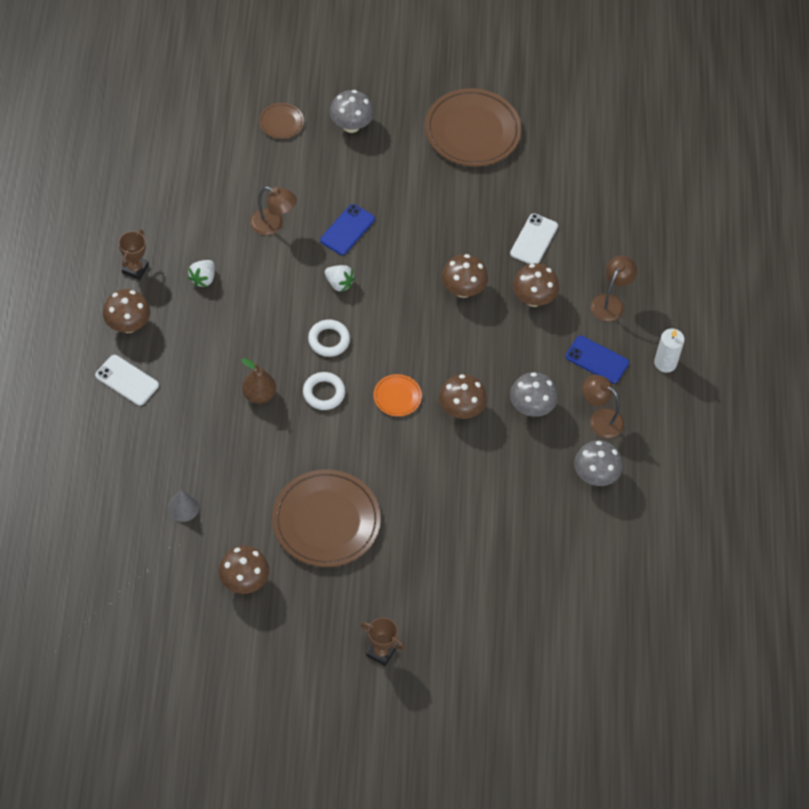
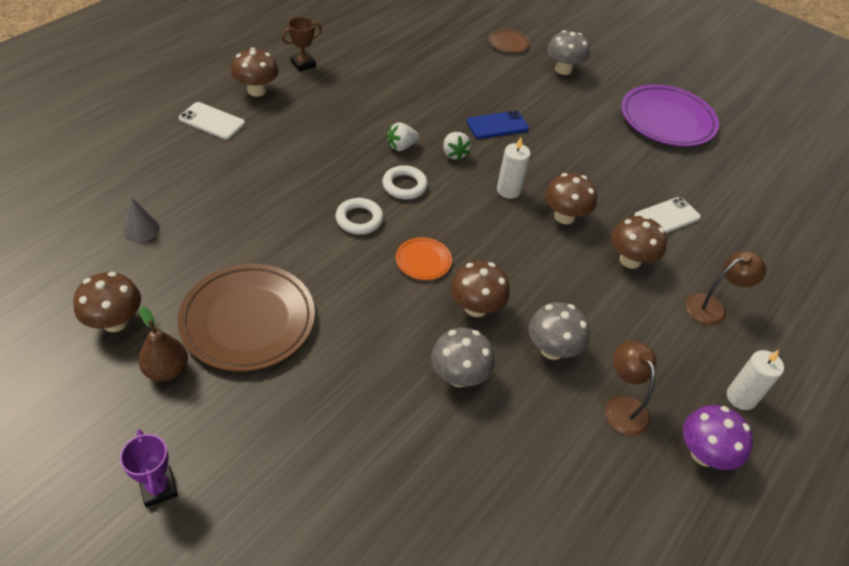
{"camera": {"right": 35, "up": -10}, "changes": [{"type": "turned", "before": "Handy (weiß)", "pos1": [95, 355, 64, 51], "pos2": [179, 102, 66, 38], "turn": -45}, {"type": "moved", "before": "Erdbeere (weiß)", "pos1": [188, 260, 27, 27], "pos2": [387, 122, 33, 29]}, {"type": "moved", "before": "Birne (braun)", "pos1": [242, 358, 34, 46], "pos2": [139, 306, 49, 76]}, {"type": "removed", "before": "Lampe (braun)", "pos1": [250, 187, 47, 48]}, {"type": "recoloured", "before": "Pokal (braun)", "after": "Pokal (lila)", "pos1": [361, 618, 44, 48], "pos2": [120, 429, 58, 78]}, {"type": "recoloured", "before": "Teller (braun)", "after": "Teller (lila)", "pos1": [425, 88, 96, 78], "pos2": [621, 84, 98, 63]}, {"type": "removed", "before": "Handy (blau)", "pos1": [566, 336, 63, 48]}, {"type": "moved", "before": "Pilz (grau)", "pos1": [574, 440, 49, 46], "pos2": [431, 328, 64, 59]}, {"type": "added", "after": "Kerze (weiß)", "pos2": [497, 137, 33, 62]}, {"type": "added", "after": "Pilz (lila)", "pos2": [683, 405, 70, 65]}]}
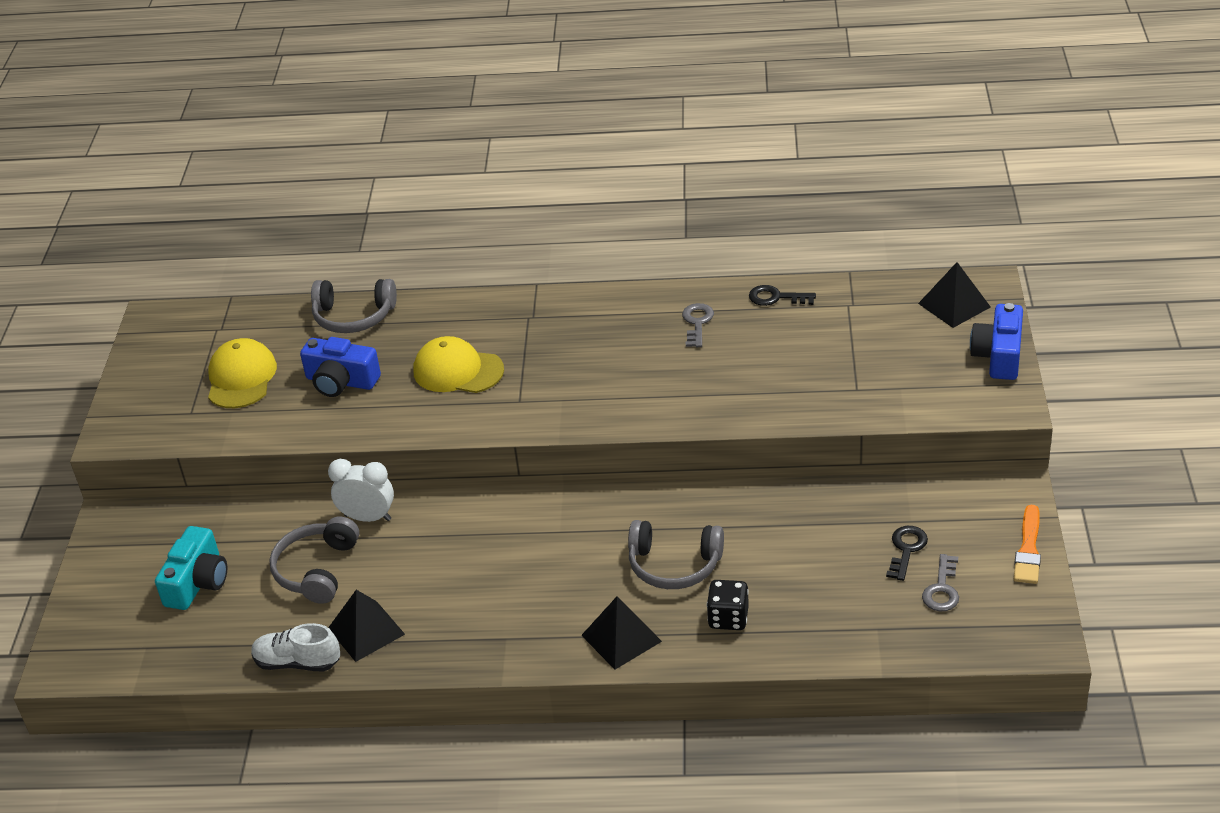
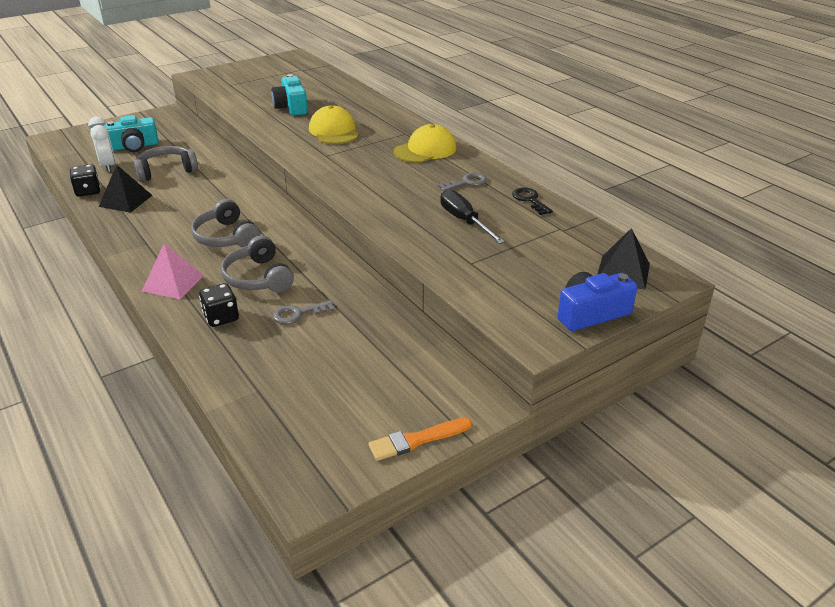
{"camera": {"right": 50, "up": -5}, "changes": [{"type": "moved", "before": "Kappe (gelb)", "pos1": [208, 338, 69, 70], "pos2": [394, 124, 63, 39]}, {"type": "replaced", "before": "Schuh (weiß)", "after": "Spielwürfel (schwarz)", "pos1": [251, 623, 89, 48], "pos2": [70, 164, 30, 33]}, {"type": "recoloured", "before": "Kamera (blau)", "after": "Kamera (türkis)", "pos1": [300, 337, 81, 60], "pos2": [271, 74, 37, 42]}, {"type": "moved", "before": "Kopfhörer (grau)", "pos1": [311, 279, 86, 54], "pos2": [191, 199, 69, 48]}, {"type": "moved", "before": "Wecker (weiß)", "pos1": [328, 459, 66, 63], "pos2": [88, 117, 27, 55]}, {"type": "recoloured", "before": "Pyramide (schwarz)", "after": "Pyramide (rosa)", "pos1": [581, 596, 81, 74], "pos2": [142, 243, 62, 56]}, {"type": "removed", "before": "Schlüssel (schwarz)", "pos1": [886, 526, 42, 55]}, {"type": "moved", "before": "Schlüssel (grau)", "pos1": [922, 554, 37, 57], "pos2": [273, 300, 62, 24]}, {"type": "added", "after": "Schraubenzieher (schwarz)", "pos2": [440, 189, 65, 55]}]}
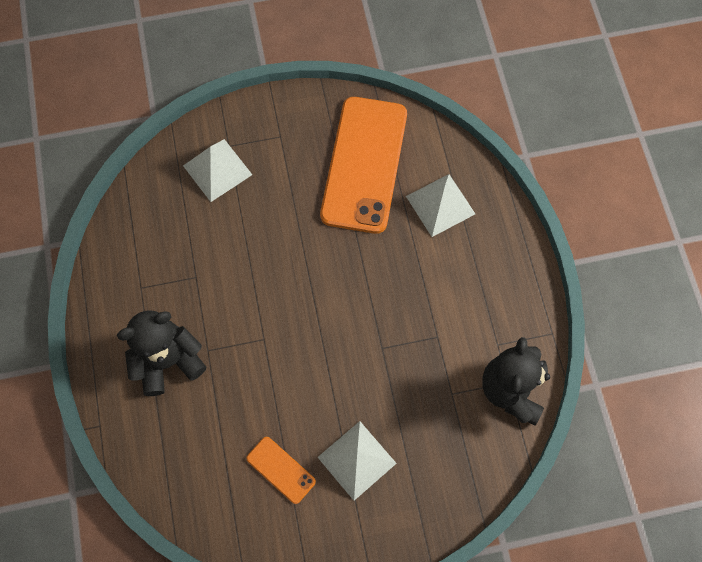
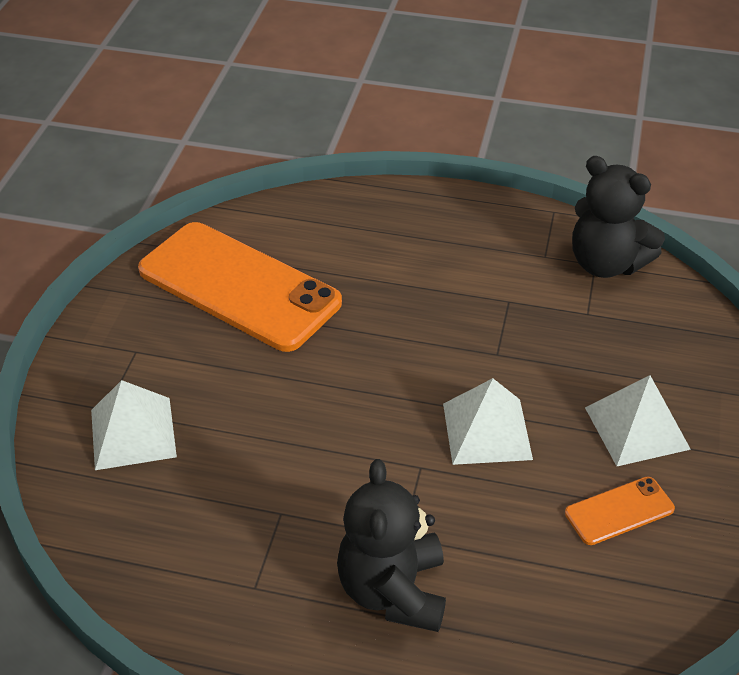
{"camera": {"right": -65, "up": -25}, "changes": [{"type": "moved", "before": "Pyramide (weiß)", "pos1": [406, 174, 69, 63], "pos2": [443, 378, 90, 87]}]}
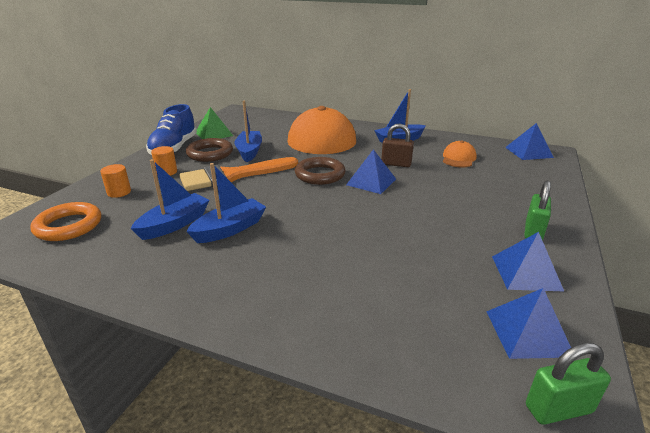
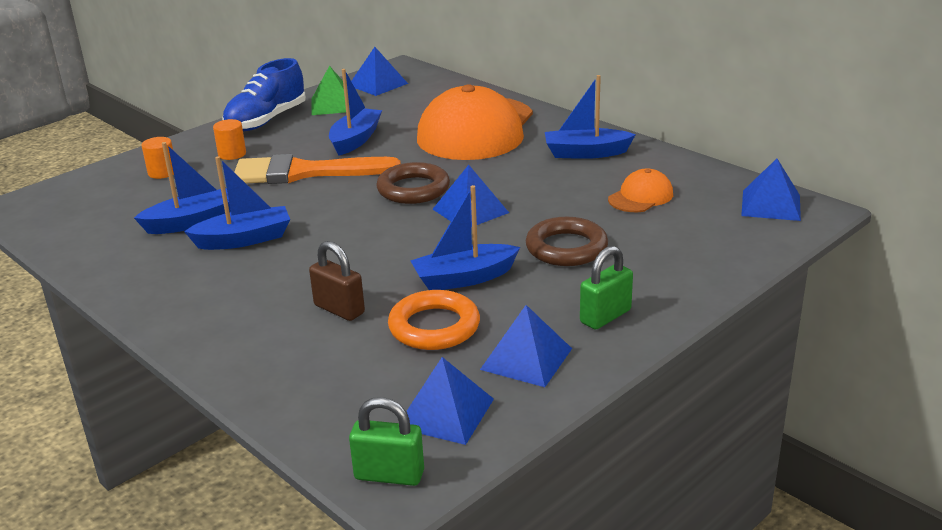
{"camera": {"right": 25, "up": 0}, "changes": [{"type": "moved", "before": "Ring (orange)", "pos1": [30, 202, 71, 39], "pos2": [388, 290, 92, 60]}, {"type": "moved", "before": "Ring (braun)", "pos1": [186, 138, 47, 24], "pos2": [526, 217, 82, 49]}, {"type": "moved", "before": "Vorhängeschloss (braun)", "pos1": [381, 124, 33, 43], "pos2": [309, 241, 56, 80]}, {"type": "added", "after": "Pyramide (blau)", "pos2": [351, 47, 57, 49]}, {"type": "added", "after": "Boot (blau)", "pos2": [410, 185, 110, 105]}]}
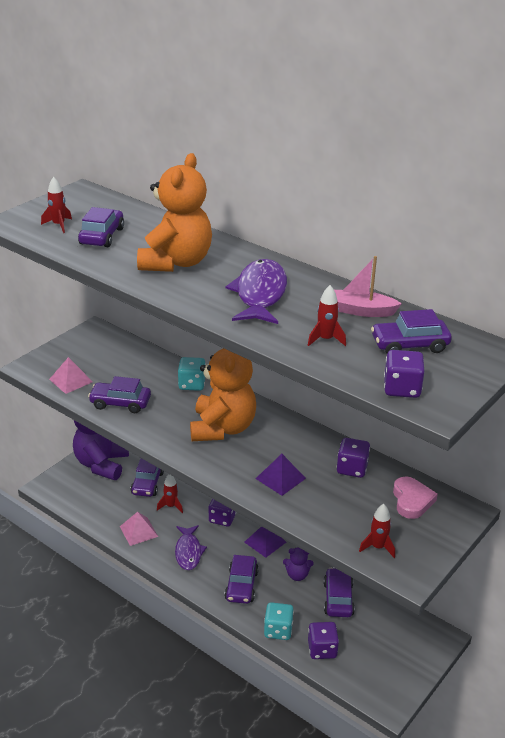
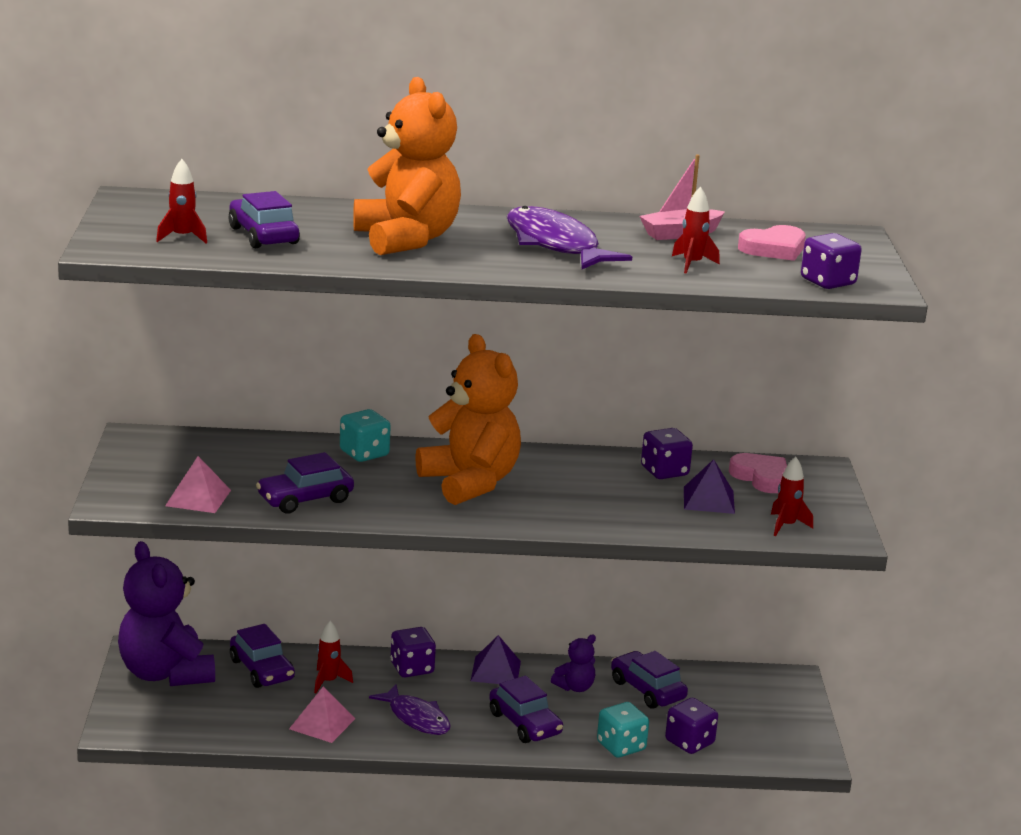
{"camera": {"right": -40, "up": -10}, "changes": [{"type": "moved", "before": "Pyramide (lila)", "pos1": [256, 454, 50, 42], "pos2": [684, 459, 51, 55]}, {"type": "replaced", "before": "Auto (lila)", "after": "Herz (rosa)", "pos1": [371, 309, 81, 44], "pos2": [738, 225, 68, 36]}]}
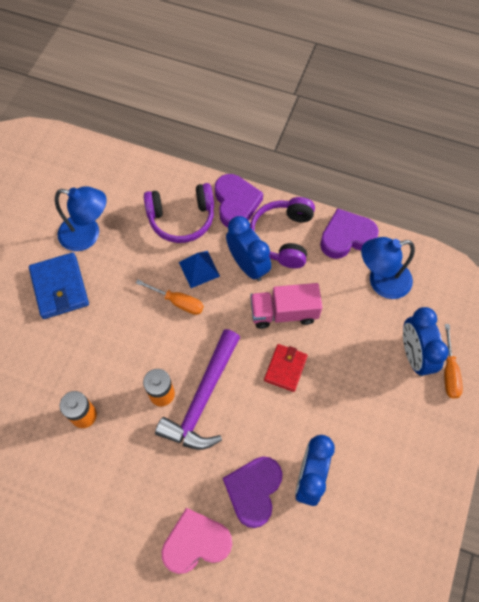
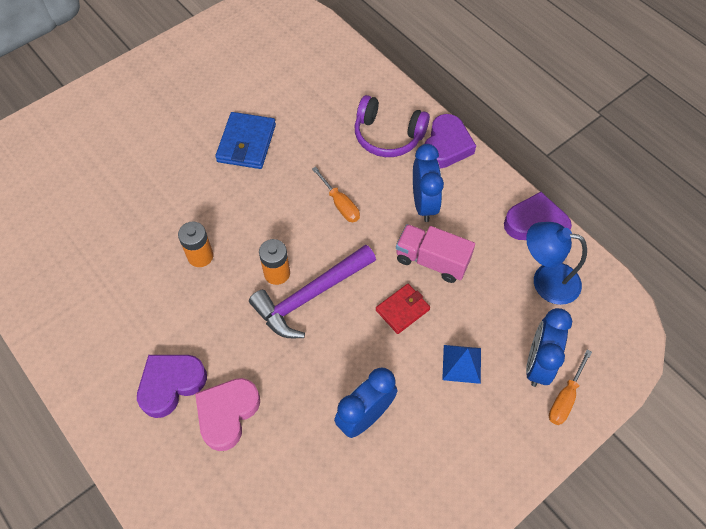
{"camera": {"right": 30, "up": -5}, "changes": [{"type": "removed", "before": "Lampe (blau)", "pos1": [55, 186, 52, 65]}, {"type": "turned", "before": "Herz (rosa)", "pos1": [161, 508, 71, 66], "pos2": [195, 378, 65, 73], "turn": -75}, {"type": "moved", "before": "Pyramide (blau)", "pos1": [179, 251, 41, 37], "pos2": [442, 345, 39, 39]}, {"type": "moved", "before": "Herz (lila)", "pos1": [223, 457, 60, 71], "pos2": [137, 355, 70, 63]}, {"type": "removed", "before": "Kopfhörer (lila)", "pos1": [250, 197, 65, 71]}]}
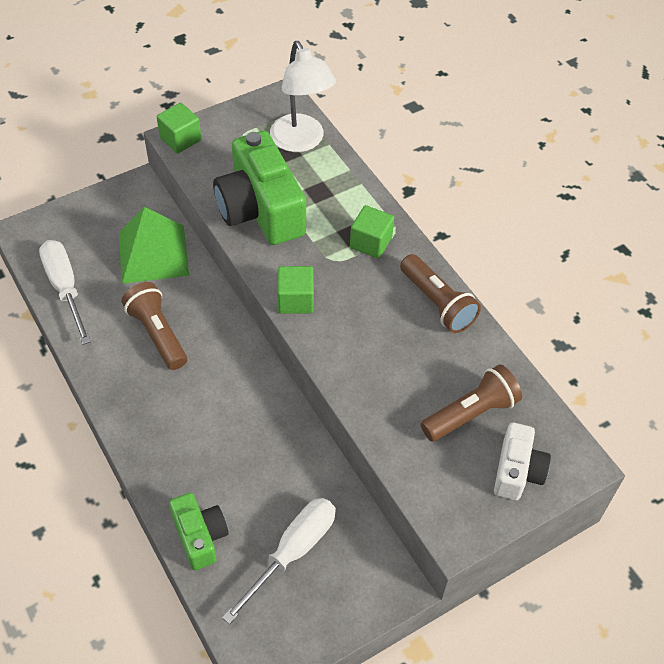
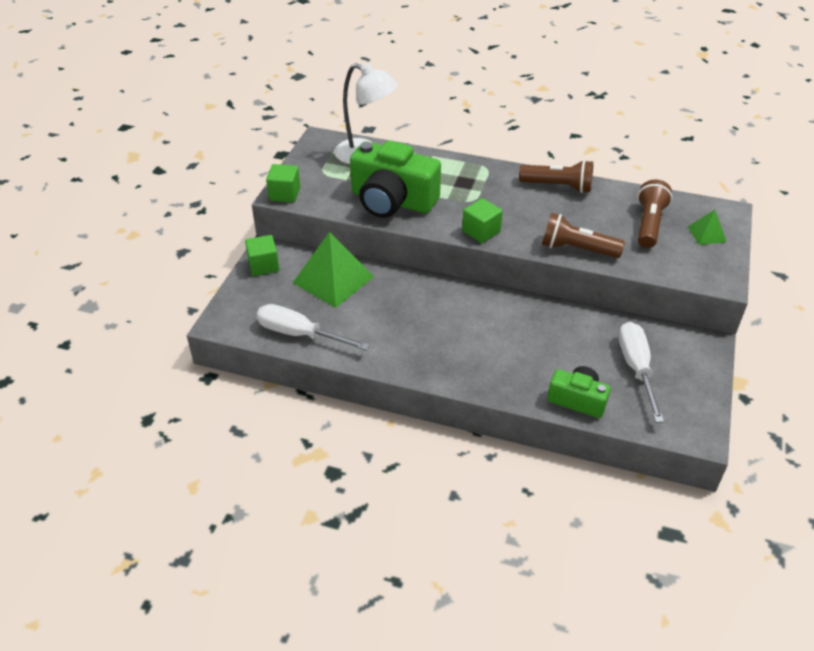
{"camera": {"right": -40, "up": -10}, "changes": [{"type": "moved", "before": "Taschenlampe (braun)", "pos1": [122, 282, 65, 88], "pos2": [542, 213, 83, 45]}, {"type": "moved", "before": "Kubus (grün)", "pos1": [350, 205, 44, 54], "pos2": [245, 235, 34, 41]}, {"type": "replaced", "before": "Kamera (weiß)", "after": "Pyramide (grün)", "pos1": [494, 422, 57, 78], "pos2": [688, 210, 39, 35]}]}
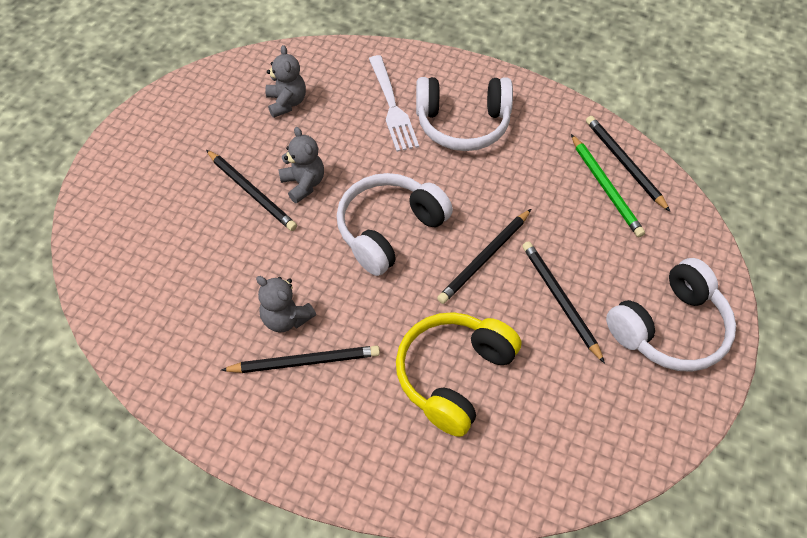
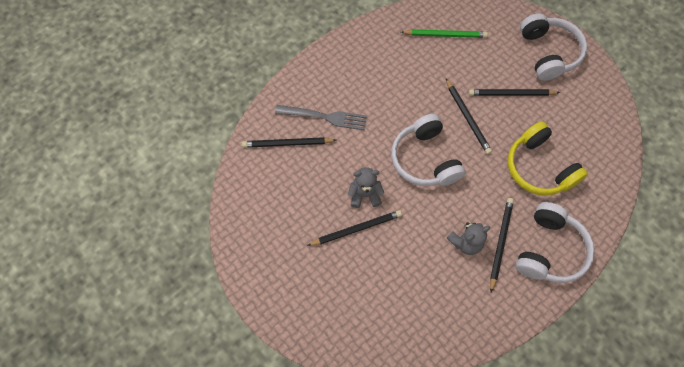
{"camera": {"right": -65, "up": 10}, "changes": [{"type": "removed", "before": "Teddybär (grau)", "pos1": [265, 45, 41, 73]}, {"type": "recoloured", "before": "Gabel (weiß)", "after": "Gabel (grau)", "pos1": [369, 55, 50, 97], "pos2": [275, 105, 92, 25]}, {"type": "moved", "before": "Kopfhörer (weiß)", "pos1": [416, 77, 97, 74], "pos2": [516, 202, 79, 81]}, {"type": "moved", "before": "Bleistift (schwarz)", "pos1": [586, 116, 84, 96], "pos2": [242, 137, 94, 11]}]}
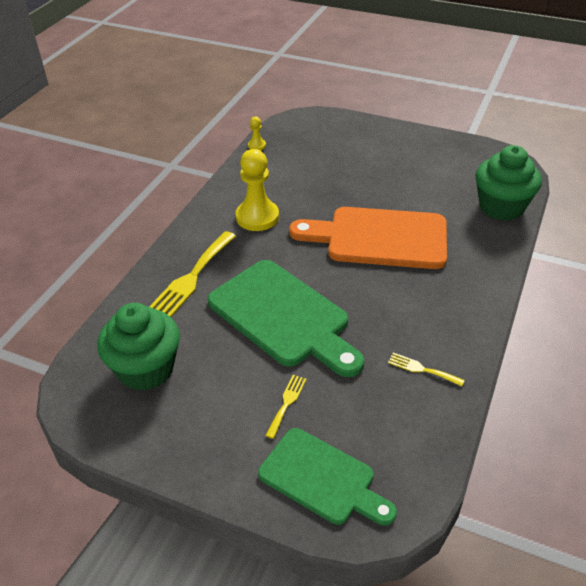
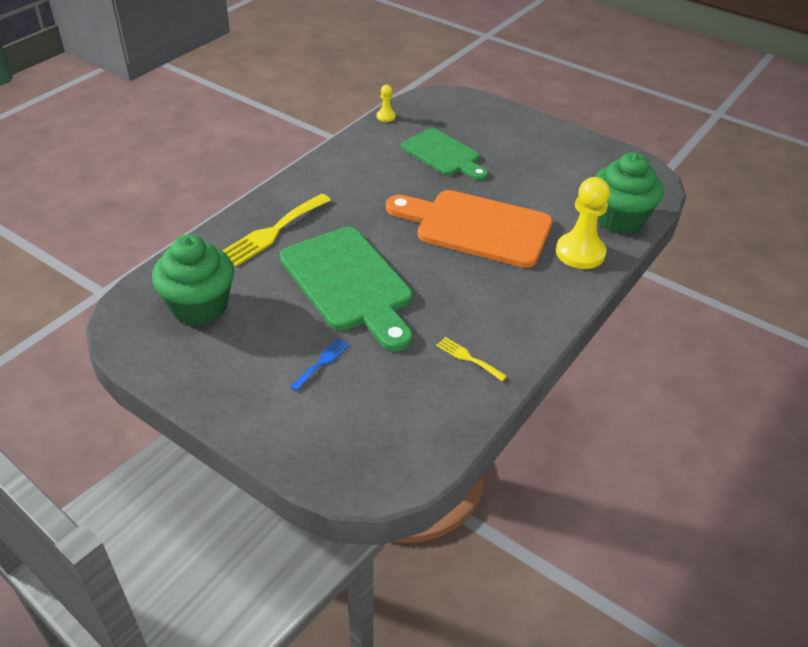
{"camera": {"right": 10, "up": 0}, "changes": [{"type": "moved", "before": "Bauer (gelb)", "pos1": [236, 149, 43, 82], "pos2": [556, 177, 54, 92]}, {"type": "moved", "before": "Schneidebrett (grün)", "pos1": [258, 428, 139, 98], "pos2": [401, 128, 87, 52]}, {"type": "recoloured", "before": "Gabel (gelb)", "after": "Gabel (blau)", "pos1": [265, 375, 42, 64], "pos2": [290, 338, 60, 53]}]}
